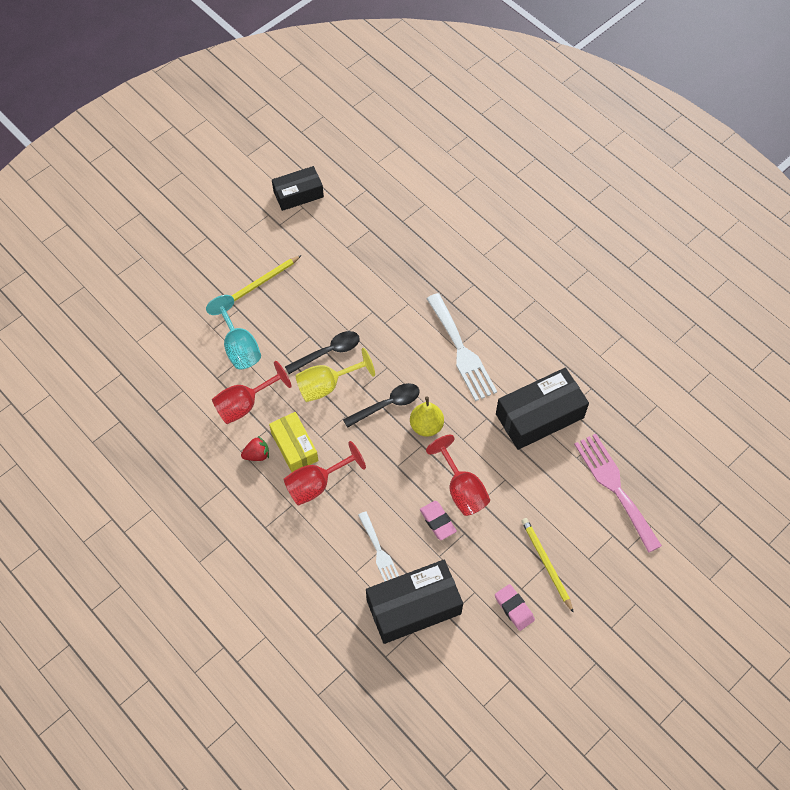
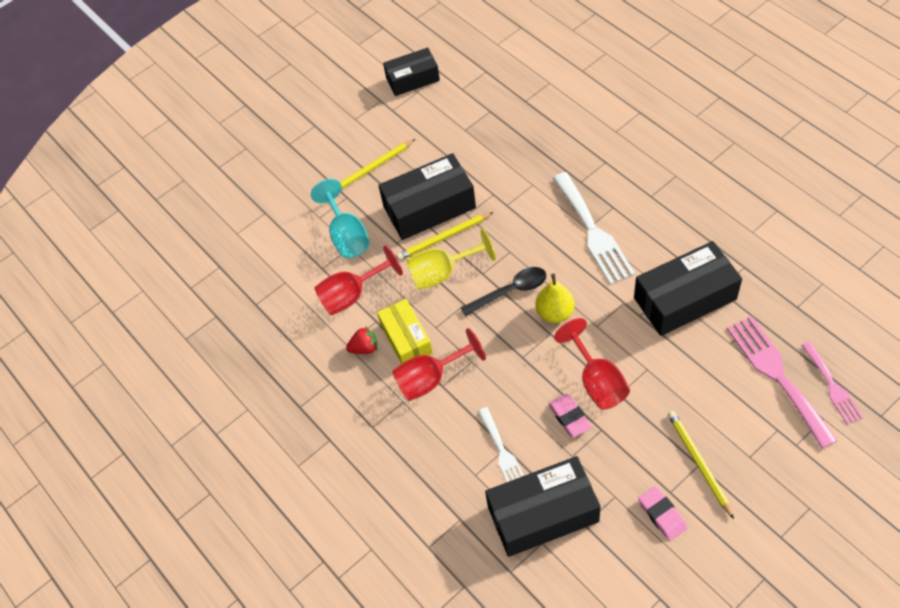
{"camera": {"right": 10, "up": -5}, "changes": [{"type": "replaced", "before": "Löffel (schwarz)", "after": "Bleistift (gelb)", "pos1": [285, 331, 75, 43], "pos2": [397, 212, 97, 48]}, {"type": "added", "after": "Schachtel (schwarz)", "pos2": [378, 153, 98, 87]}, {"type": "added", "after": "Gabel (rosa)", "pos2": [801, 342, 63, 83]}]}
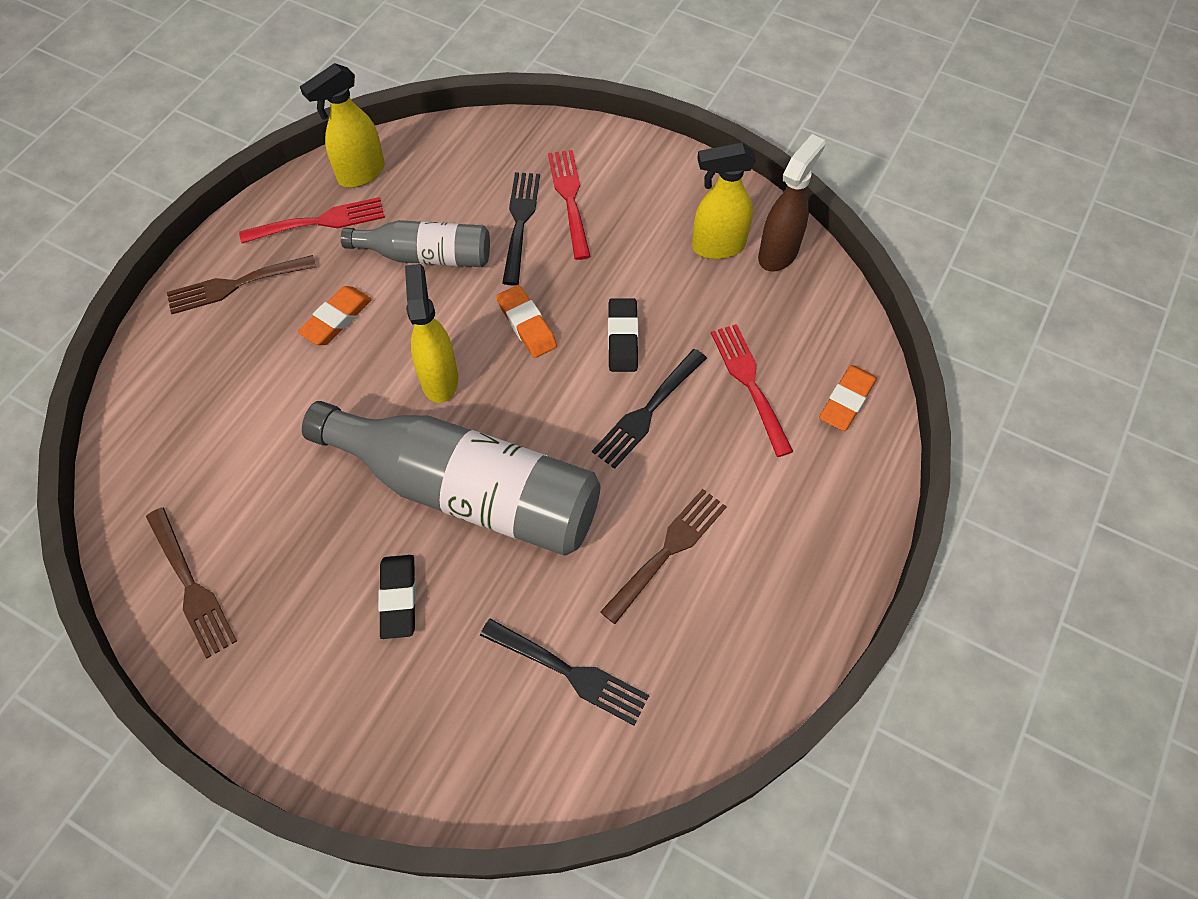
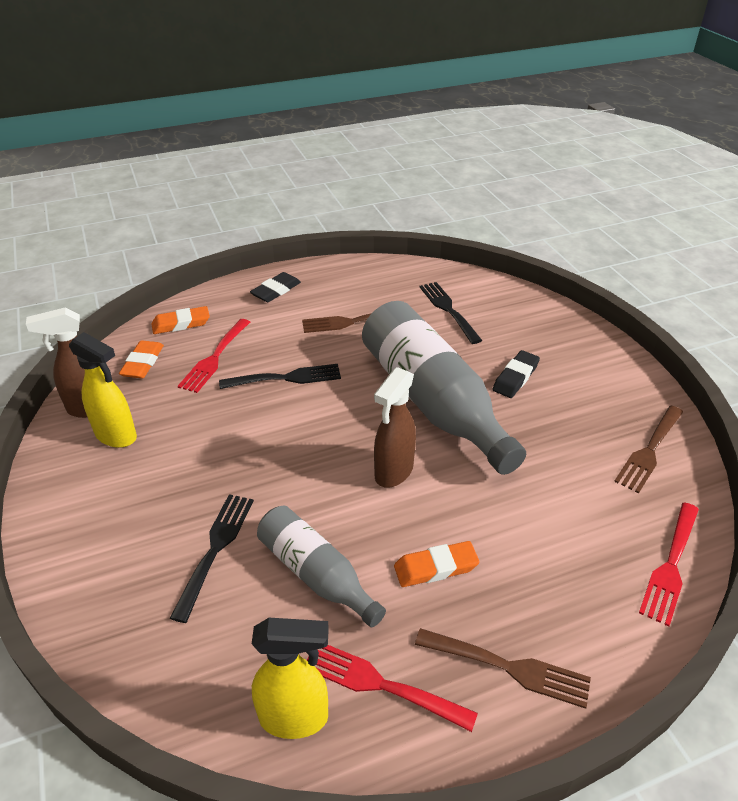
{"camera": {"right": -140, "up": -20}, "changes": [{"type": "turned", "before": "Gabel (braun)", "pos1": [146, 507, 91, 151], "pos2": [614, 406, 69, 87], "turn": -150}, {"type": "recoloured", "before": "Sprühflasche (gelb)", "after": "Sprühflasche (braun)", "pos1": [405, 264, 53, 139], "pos2": [374, 367, 42, 121]}, {"type": "moved", "before": "Radiergummi (orange)", "pos1": [496, 285, 61, 73], "pos2": [119, 340, 45, 38]}, {"type": "turned", "before": "Gabel (schwarz)", "pos1": [502, 172, 38, 113], "pos2": [170, 494, 84, 129], "turn": 150}, {"type": "moved", "before": "Gabel (rot)", "pos1": [548, 150, 43, 110], "pos2": [639, 502, 60, 125]}, {"type": "moved", "before": "Radiergummi (schwarz)", "pos1": [608, 298, 31, 74], "pos2": [250, 272, 51, 30]}]}
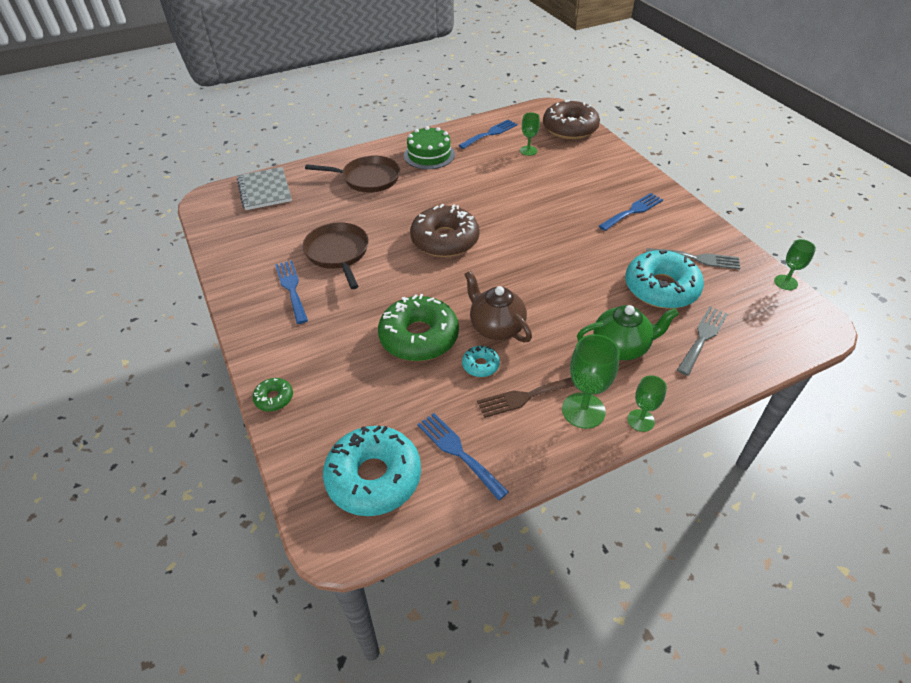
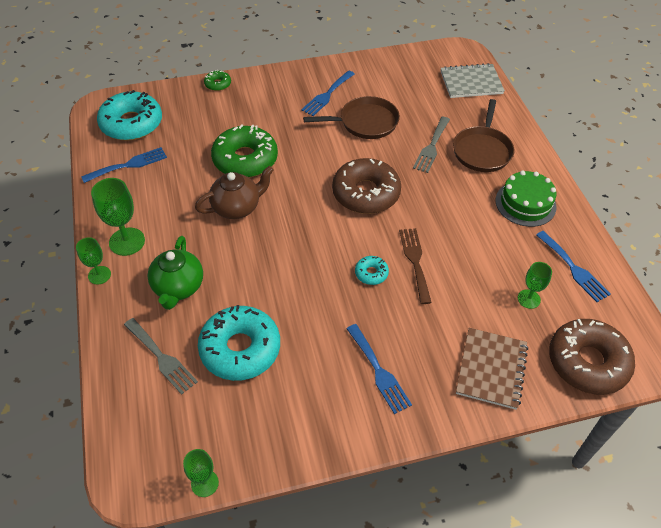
{"camera": {"right": 100, "up": 5}, "changes": [{"type": "turned", "before": "Gabel (blau)", "pos1": [275, 260, 33, 64], "pos2": [301, 70, 54, 46], "turn": 135}, {"type": "moved", "before": "Donut (türkis)", "pos1": [462, 345, 38, 32], "pos2": [355, 256, 34, 29]}, {"type": "moved", "before": "Gabel (braun)", "pos1": [477, 378, 98, 40], "pos2": [399, 228, 33, 76]}, {"type": "moved", "before": "Gabel (grau)", "pos1": [646, 248, 95, 21], "pos2": [413, 117, 37, 56]}, {"type": "added", "after": "Notizbuch (braun)", "pos2": [456, 328, 72, 82]}]}
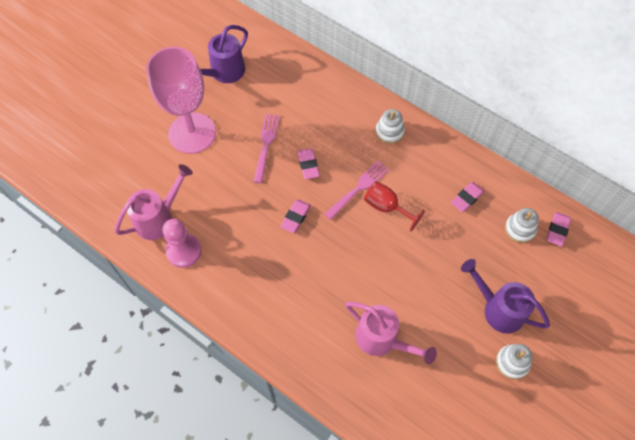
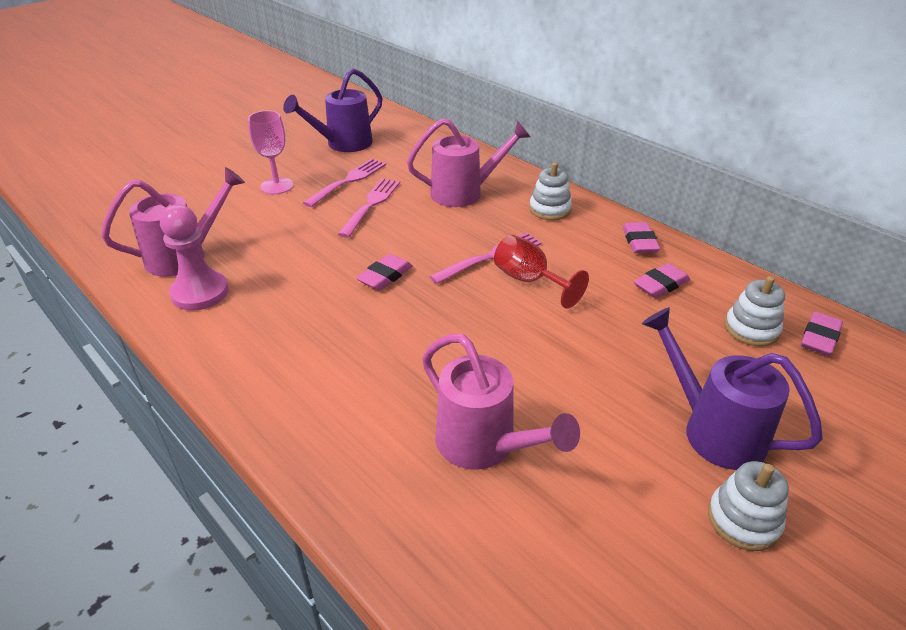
{"camera": {"right": 10, "up": -25}, "changes": [{"type": "resized", "before": "Kelch (rosa)", "pos1": [146, 47, 70, 107], "pos2": [248, 111, 46, 83], "scale": 0.5}, {"type": "moved", "before": "Radiergummi (rosa)", "pos1": [297, 148, 23, 31], "pos2": [622, 222, 38, 31]}, {"type": "added", "after": "Gabel (rosa)", "pos2": [303, 159, 83, 48]}, {"type": "added", "after": "Gießkanne (rosa)", "pos2": [407, 118, 123, 89]}]}
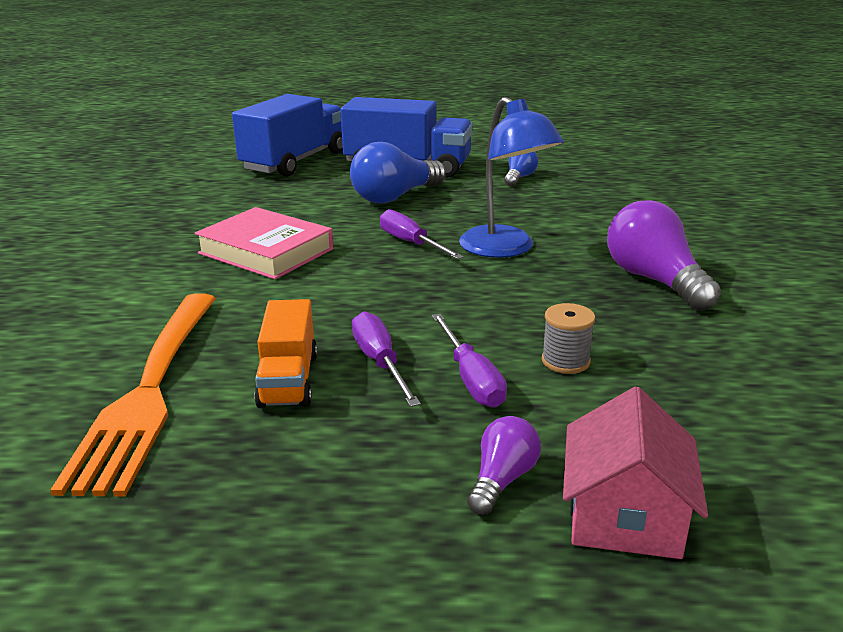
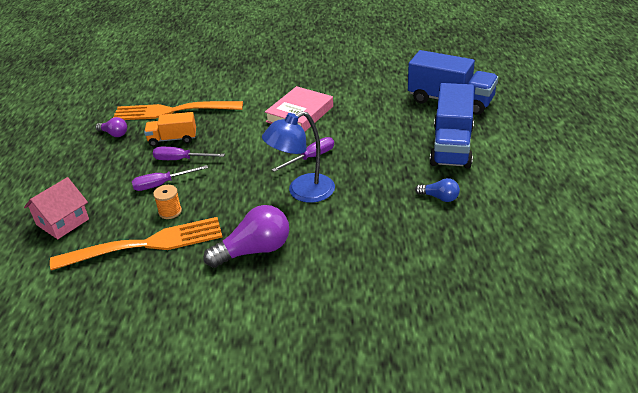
{"camera": {"right": 90, "up": 10}, "changes": [{"type": "removed", "before": "Glühbirne (blau)", "pos1": [350, 142, 96, 62]}, {"type": "turned", "before": "Schraubenzieher (lila)", "pos1": [352, 311, 69, 96], "pos2": [153, 147, 72, 13], "turn": -150}, {"type": "moved", "before": "Glühbirne (lila)", "pos1": [467, 416, 74, 99], "pos2": [96, 117, 31, 20]}, {"type": "recoloured", "before": "Garnrolle (grau)", "after": "Garnrolle (orange)", "pos1": [542, 303, 53, 71], "pos2": [153, 185, 29, 34]}, {"type": "turned", "before": "Haus (rosa)", "pos1": [563, 387, 145, 172], "pos2": [24, 177, 65, 62], "turn": -60}, {"type": "added", "after": "Gabel (orange)", "pos2": [50, 217, 172, 53]}]}
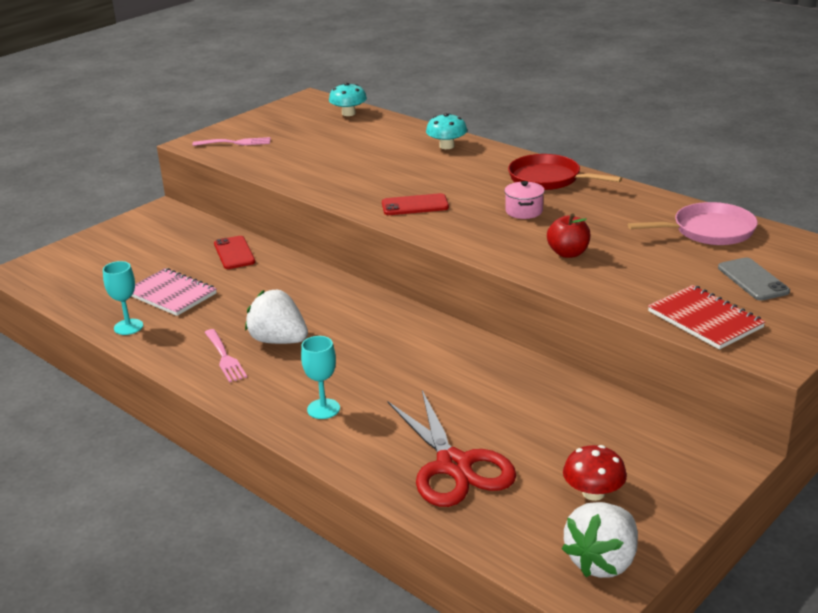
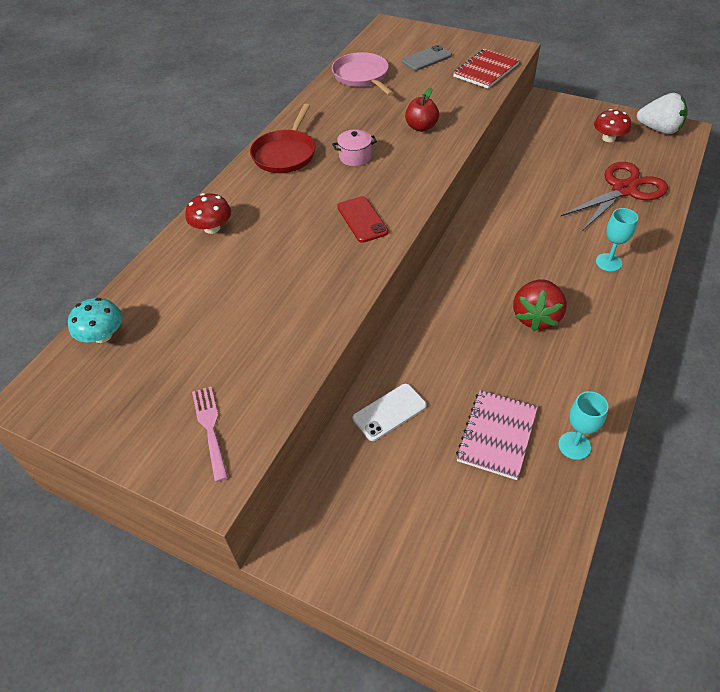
{"camera": {"right": -105, "up": 20}, "changes": [{"type": "removed", "before": "Gabel (rosa)", "pos1": [204, 329, 43, 54]}, {"type": "recoloured", "before": "Handy (rot)", "after": "Handy (weiß)", "pos1": [214, 236, 41, 33], "pos2": [353, 384, 74, 57]}, {"type": "recoloured", "before": "Erdbeere (weiß)", "after": "Erdbeere (rot)", "pos1": [245, 290, 63, 54], "pos2": [513, 279, 54, 52]}, {"type": "recoloured", "before": "Pilz (türkis)", "after": "Pilz (rot)", "pos1": [426, 113, 41, 36], "pos2": [185, 193, 46, 41]}]}
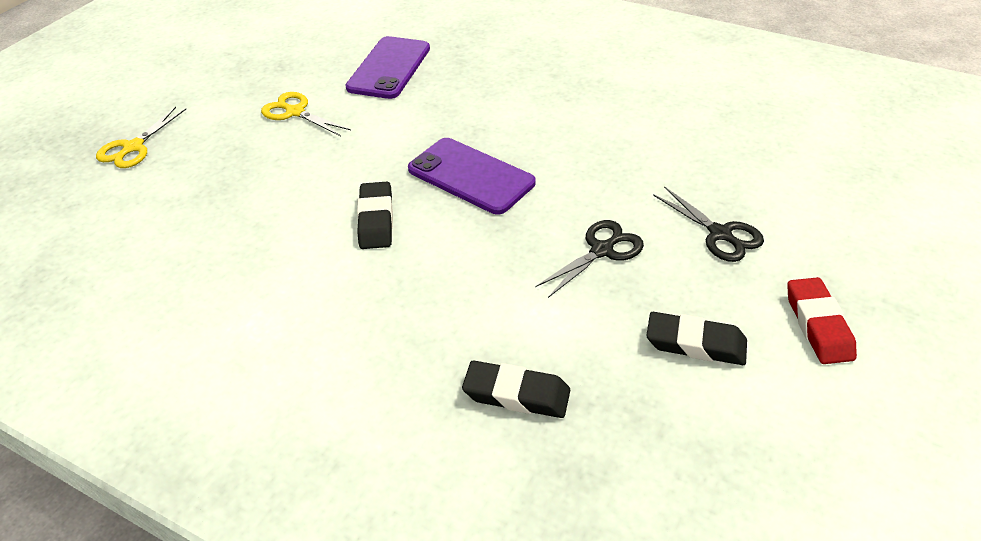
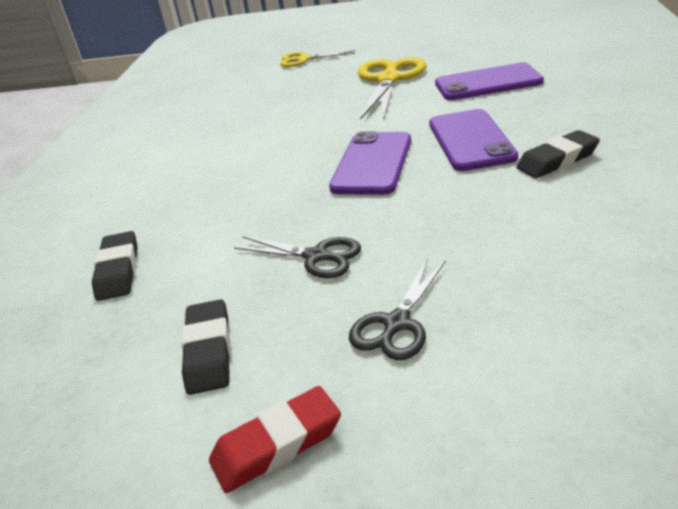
{"camera": {"right": 70, "up": -10}, "changes": [{"type": "resized", "before": "Schere (gelb)", "pos1": [261, 92, 90, 44], "pos2": [358, 57, 68, 64], "scale": 1.72}, {"type": "moved", "before": "Radiergummi (schwarz)", "pos1": [357, 182, 36, 67], "pos2": [516, 130, 84, 48]}, {"type": "added", "after": "Handy (lila)", "pos2": [429, 109, 89, 62]}]}
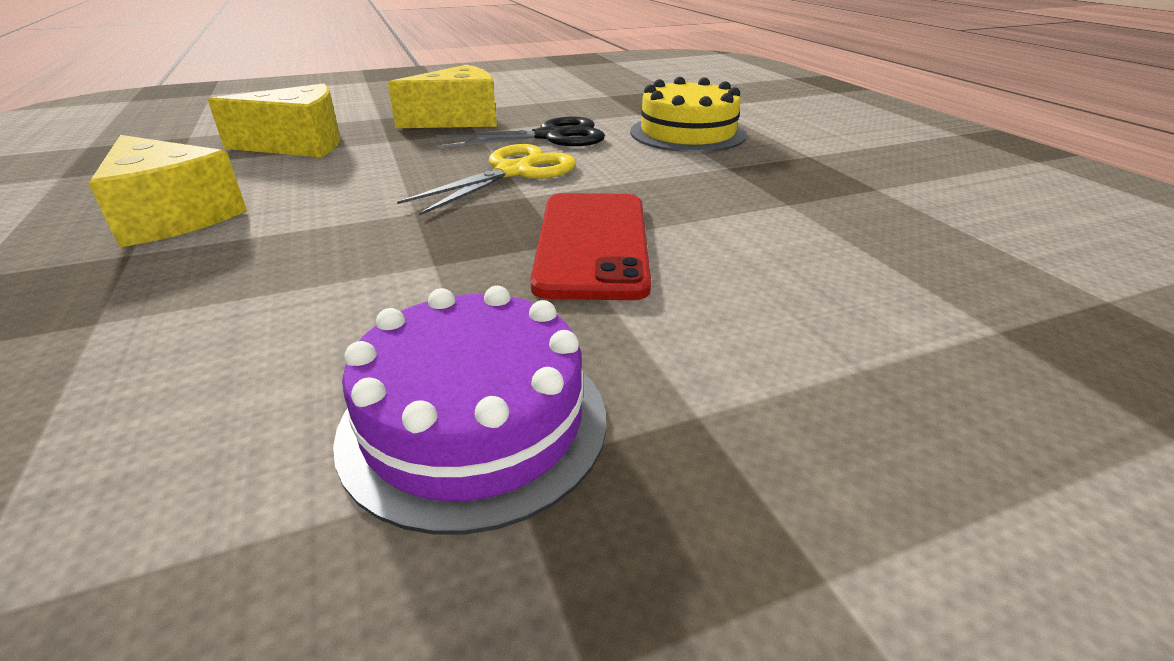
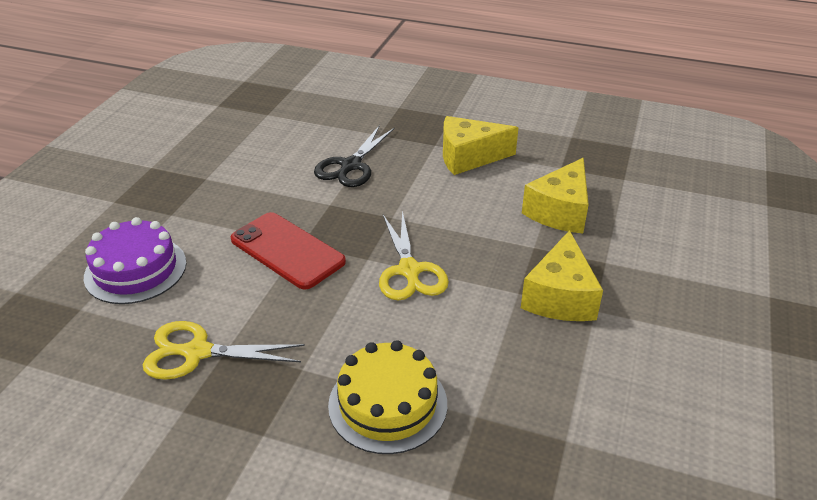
{"camera": {"right": 130, "up": 5}, "changes": [{"type": "moved", "before": "Kuchen (lila)", "pos1": [333, 286, 273, 249], "pos2": [84, 217, 102, 87]}, {"type": "moved", "before": "Schere (schwarz)", "pos1": [435, 116, 170, 32], "pos2": [314, 125, 81, 62]}, {"type": "added", "after": "Schere (gelb)", "pos2": [143, 321, 162, 59]}]}
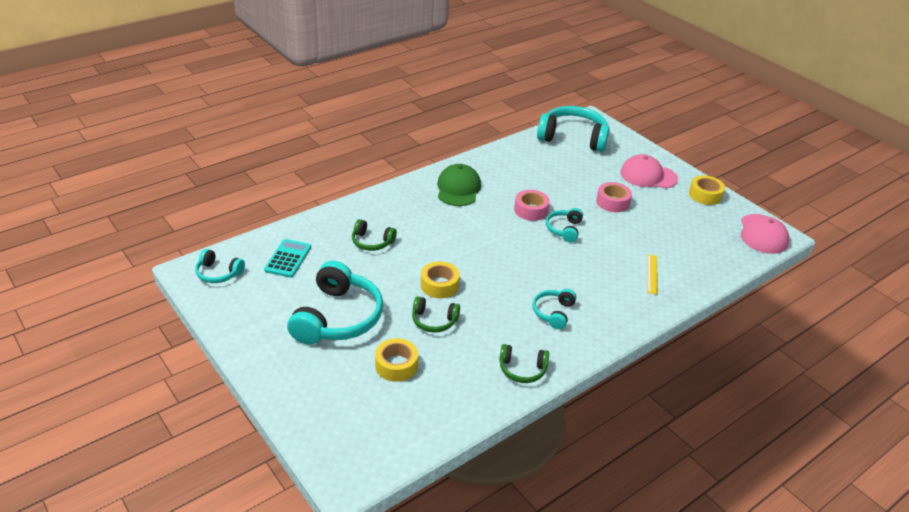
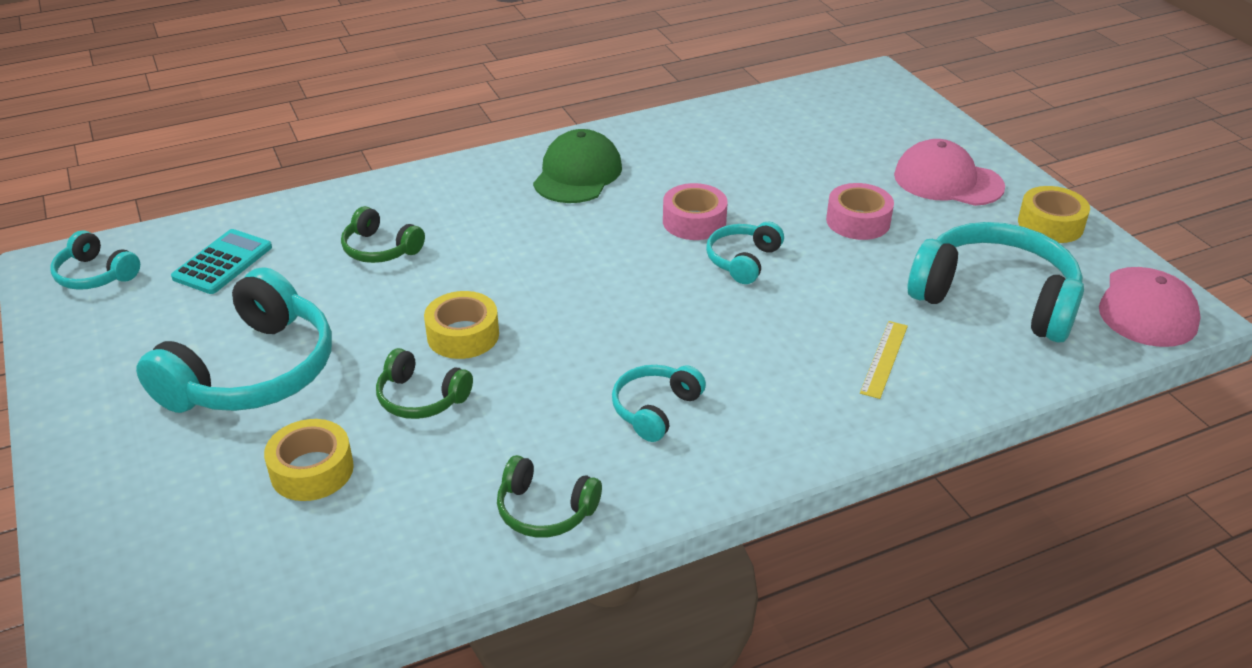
{"camera": {"right": 15, "up": 0}, "changes": [{"type": "moved", "before": "Kopfhörer (türkis)", "pos1": [537, 106, 73, 46], "pos2": [908, 222, 176, 120]}]}
